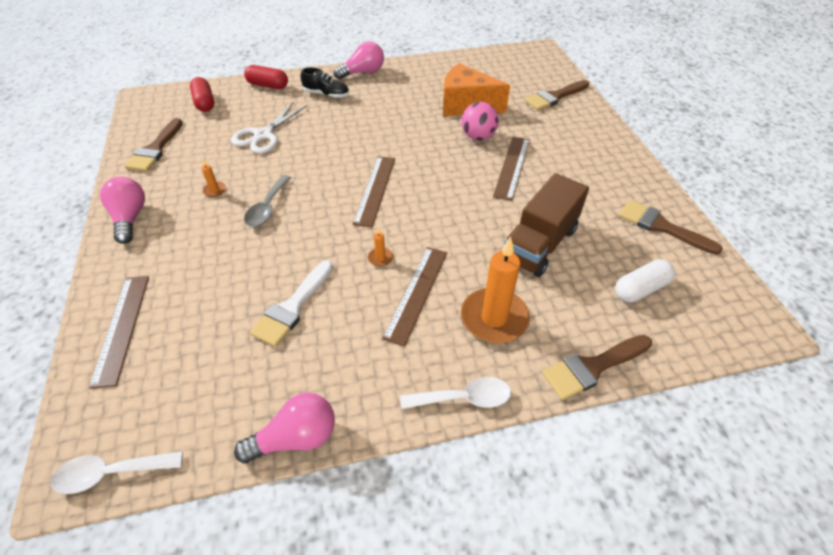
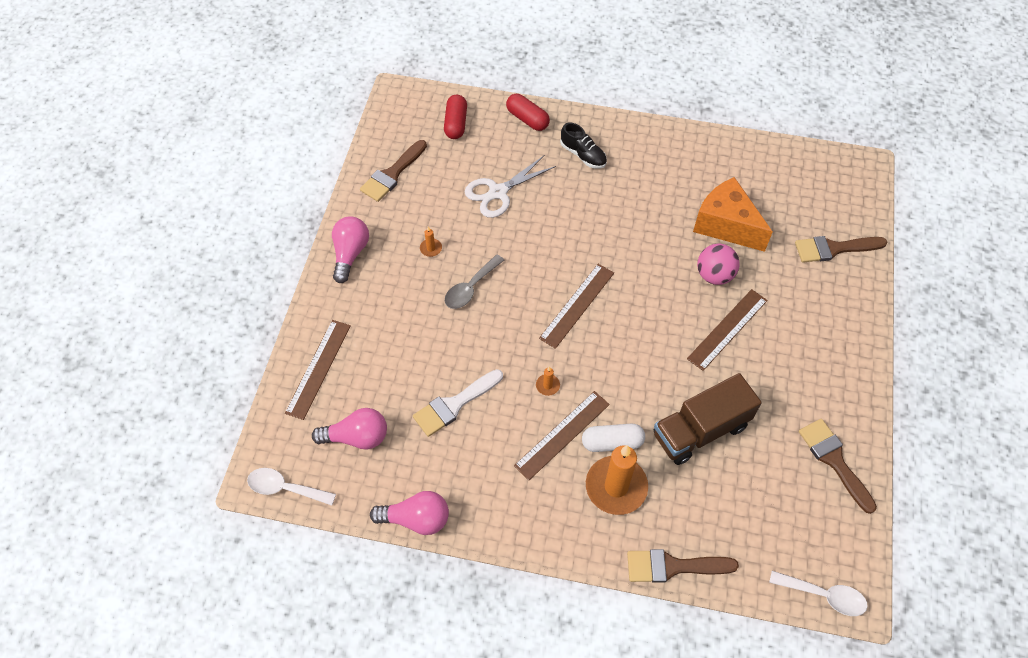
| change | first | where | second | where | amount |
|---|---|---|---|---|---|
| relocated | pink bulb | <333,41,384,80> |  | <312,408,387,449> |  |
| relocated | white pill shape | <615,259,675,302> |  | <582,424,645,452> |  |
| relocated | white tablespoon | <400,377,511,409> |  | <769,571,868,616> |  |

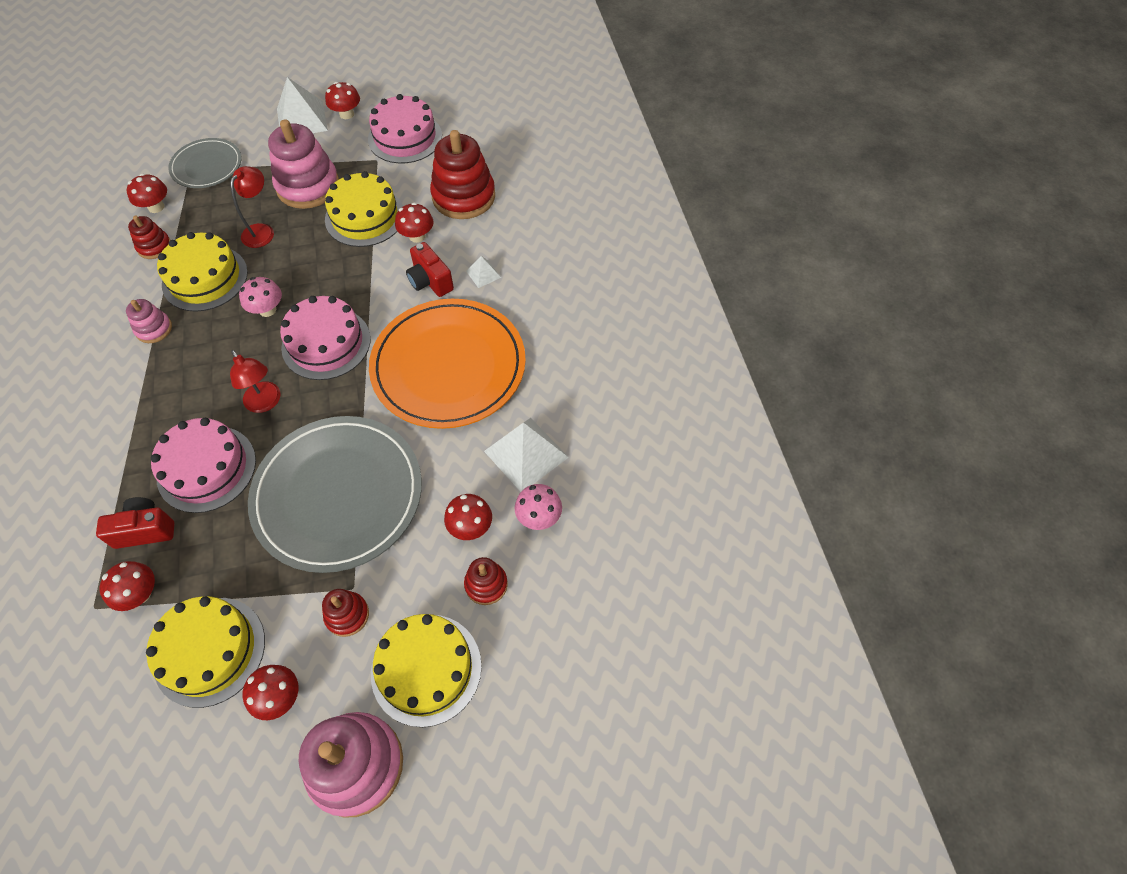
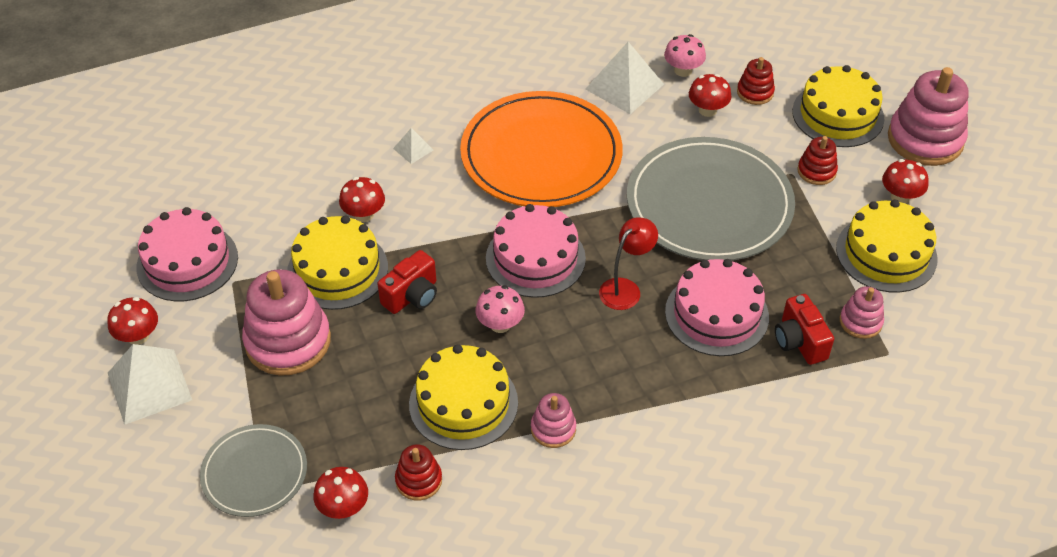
| change | first | where | second | where | amount |
|---|---|---|---|---|---|
| missing | red stacking rings | <430,130,495,219> |  |  |  |
| missing | red desk lamp | <230,166,274,248> |  |  |  |
| relocated | red camera | <406,242,454,297> |  | <377,250,437,314> |  |
| exchanged | red mushroom | <99,561,155,611> | pink stacking rings | <840,286,884,339> |  |

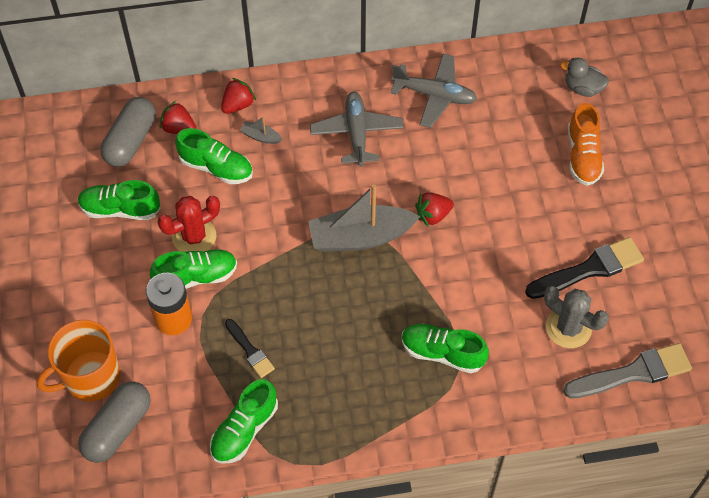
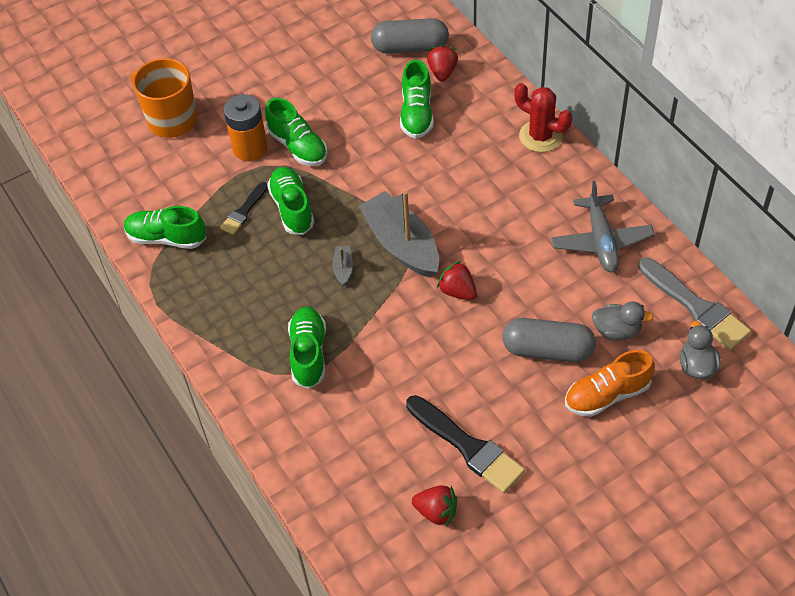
| change | first | where | second | where | amount |
|---|---|---|---|---|---|
| relocated | red strawberry | <221,78,256,114> |  | <412,485,457,527> |  |
| missing | ash-grey aeroplane | <310,92,404,167> |  |  |  |
| relocated | ash-grey boat | <240,117,282,144> |  | <332,246,353,286> |  |
| relocated | emerald sneaker | <78,180,161,220> |  | <267,167,315,235> |  |
| relocated | red prickly plant | <158,196,220,252> |  | <514,83,572,152> |  |
| missing | ash-grey prickly plant | <544,286,609,348> |  |  |  |
| relocated | ash-grey paintbrush | <563,343,692,398> |  | <638,258,751,350> |  |
| relocated | ash-grey pill shape | <78,381,151,463> |  | <502,318,596,362> |  |
| appeared |  |  | ash-grey duck | <592,301,654,341> |  |

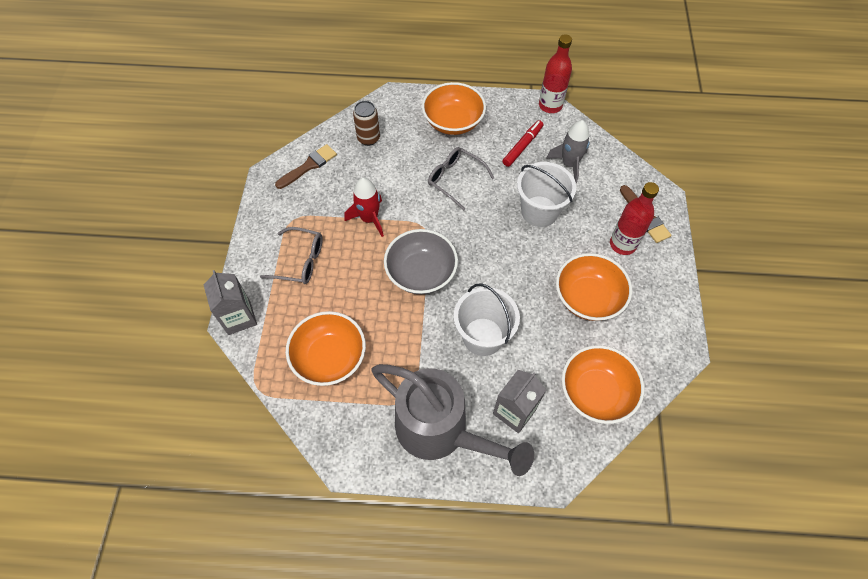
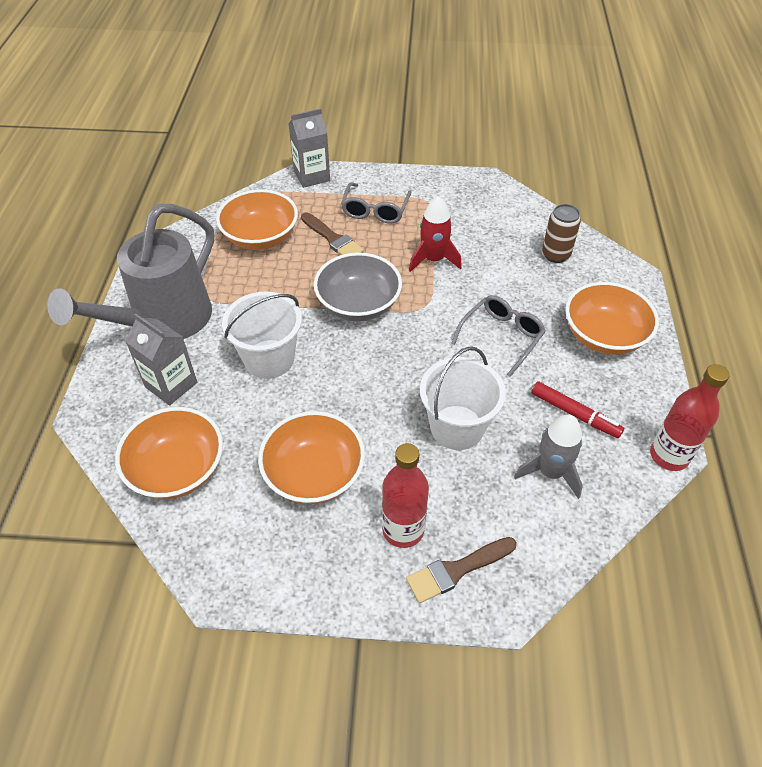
| change | first | where | second | where | amount |
|---|---|---|---|---|---|
| relocated | dark brown paintbrush | <275,144,337,189> |  | <301,212,364,255> |  |

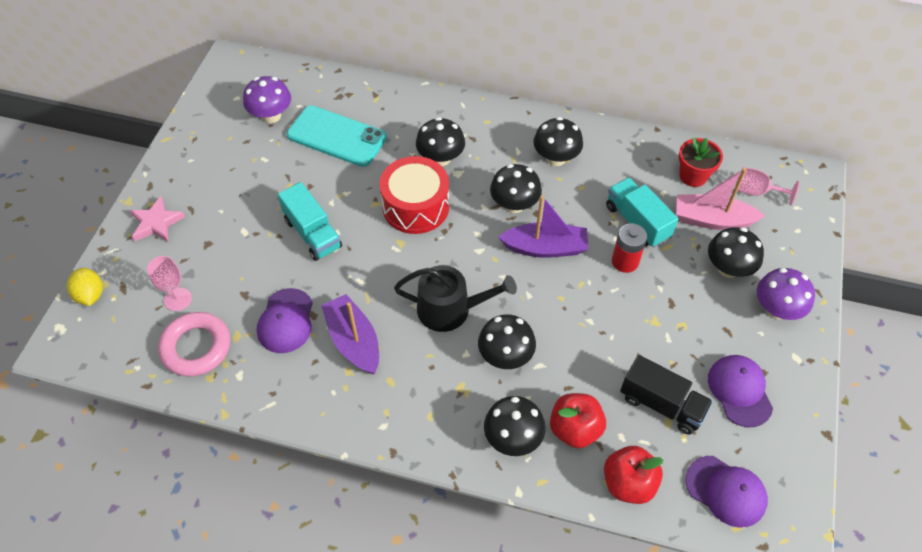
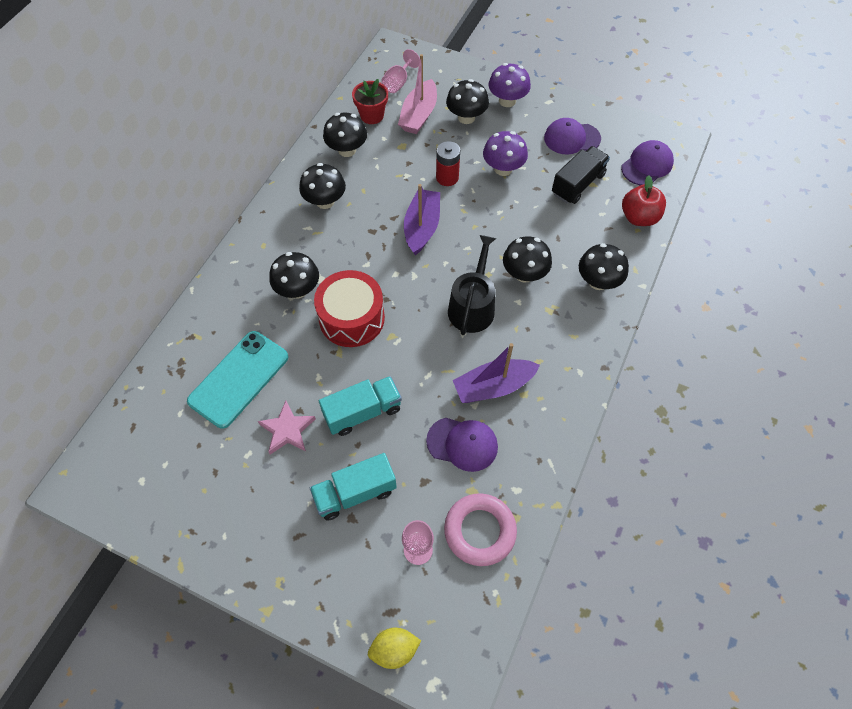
| change | first | where | second | where | amount |
|---|---|---|---|---|---|
| relocated | royal purple mushroom | <243,76,291,123> |  | <483,131,528,176> |  |
| relocated | black mushroom | <490,164,542,213> |  | <323,113,367,157> |  |
| relocated | aqua truck | <606,177,678,248> |  | <310,453,397,520> |  |
| relocated | pink star shape | <130,196,185,242> |  | <258,401,316,455> |  |
| missing | red apple | <550,393,606,448> |  |  |  |

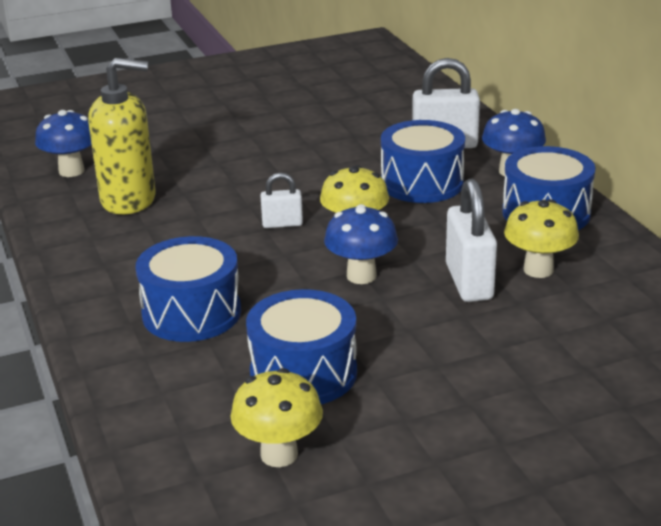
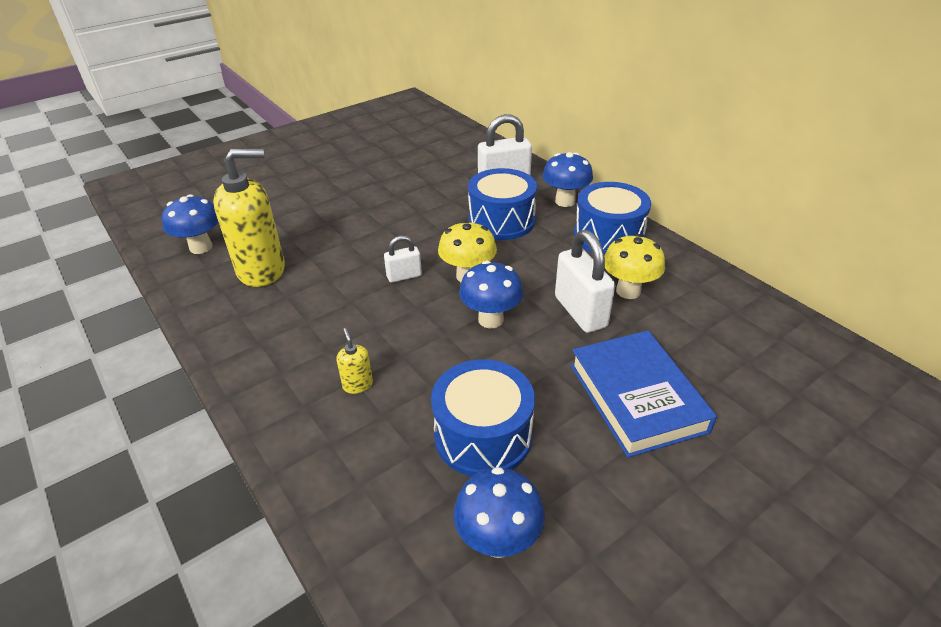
| change | first | where | second | where | amount |
|---|---|---|---|---|---|
| exchanged | cobalt snare drum | <136,236,241,342> | golden pump bottle | <336,328,373,394> |  |
| colour | golden mushroom | <230,368,323,467> | cobalt mushroom | <454,467,545,558> |  |
| appeared |  |  | cobalt hardback | <570,331,717,458> |  |

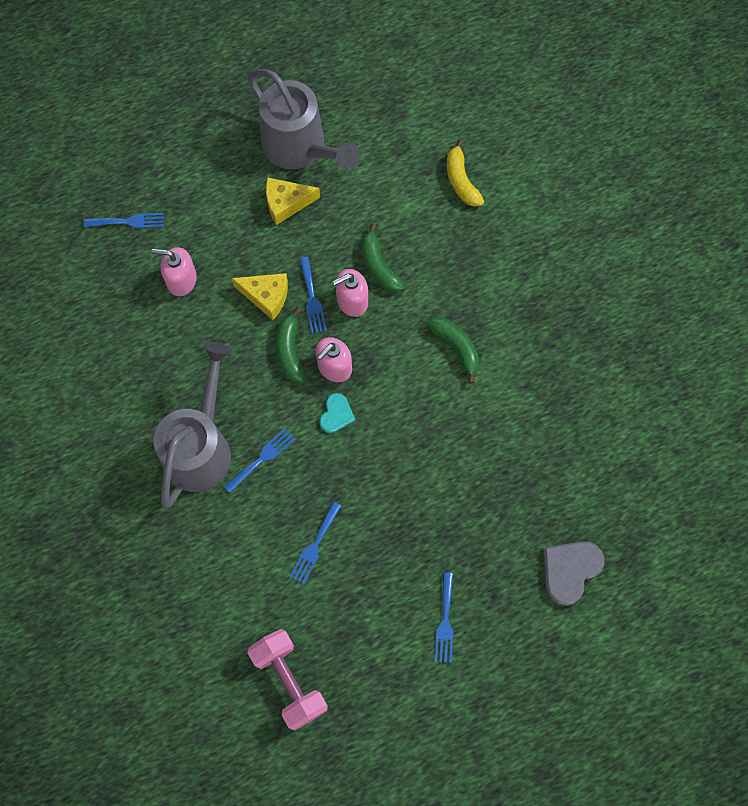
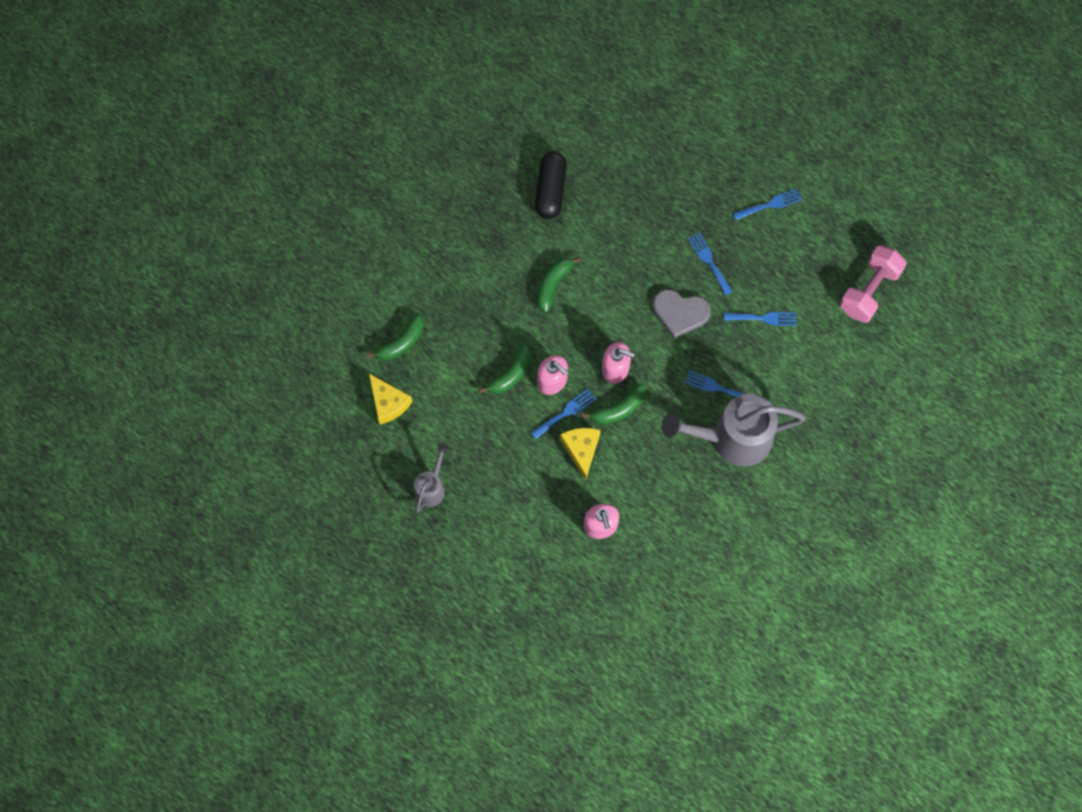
| change | first | where | second | where | amount |
|---|---|---|---|---|---|
| size | ash-grey sprinkling can | <247,69,360,170> |  | <414,443,449,513> | x0.50 |
| colour | golden banana | <447,139,484,207> | emerald banana | <367,313,424,361> |  |
| relocated | golden piece of cheese | <266,177,320,225> |  | <369,374,412,425> |  |
| relocated | cobalt fork | <83,213,164,228> |  | <688,232,733,296> |  |
| missing | aqua heart shape | <319,393,355,433> |  |  |  |
| relocated | ash-grey heart shape | <543,541,605,606> |  | <653,289,711,339> |  |
| appeared |  |  | black pill shape | <535,152,567,219> |  |

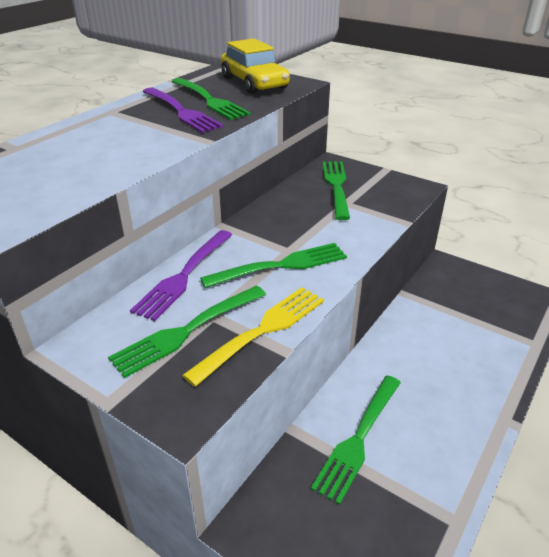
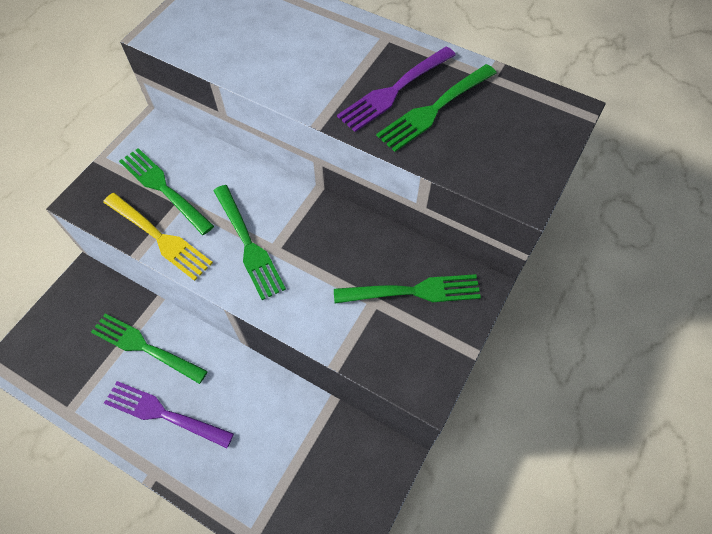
| change | first | where | second | where | amount |
|---|---|---|---|---|---|
| missing | golden toy car | <221,38,290,94> |  |  |  |
| relocated | royal purple fork | <130,230,232,321> |  | <104,381,234,448> |  |

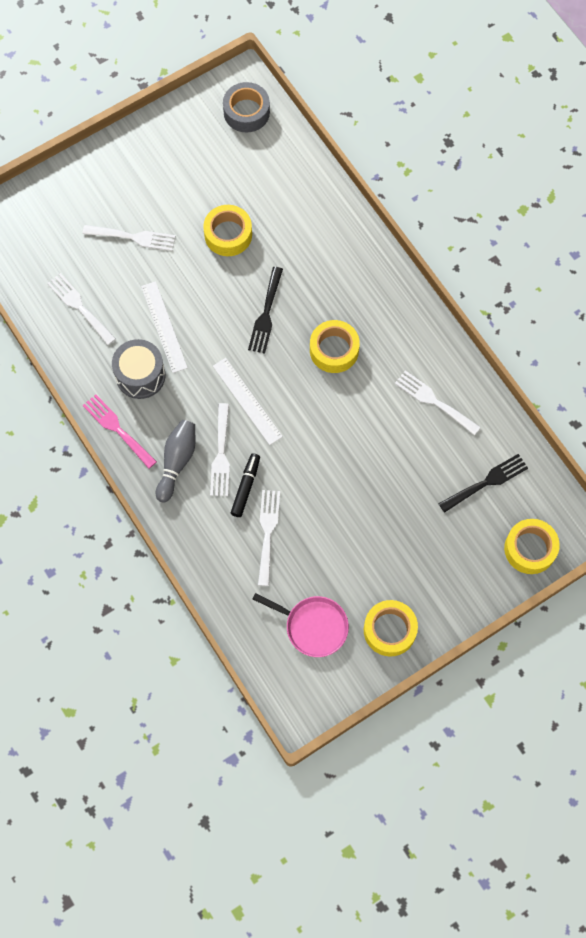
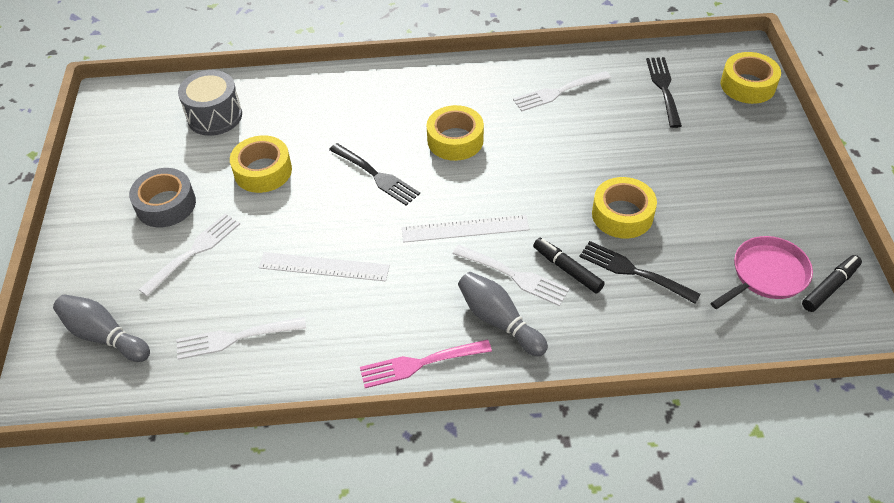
| change | first | where | second | where | amount |
|---|---|---|---|---|---|
| relocated | ash-grey sticky tape | <223,82,270,133> |  | <129,168,196,227> |  |
| relocated | ash-grey snare drum | <112,339,165,399> |  | <178,70,242,136> |  |
| colour | white fork | <258,490,280,586> | black fork | <579,241,701,304> |  |
| relocated | golden sticky tape | <364,600,418,657> |  | <592,177,657,239> |  |
| appeared |  |  | black marker pen | <802,255,862,312> |  |
| appeared |  |  | ash-grey bowling pin | <53,294,150,362> |  |

